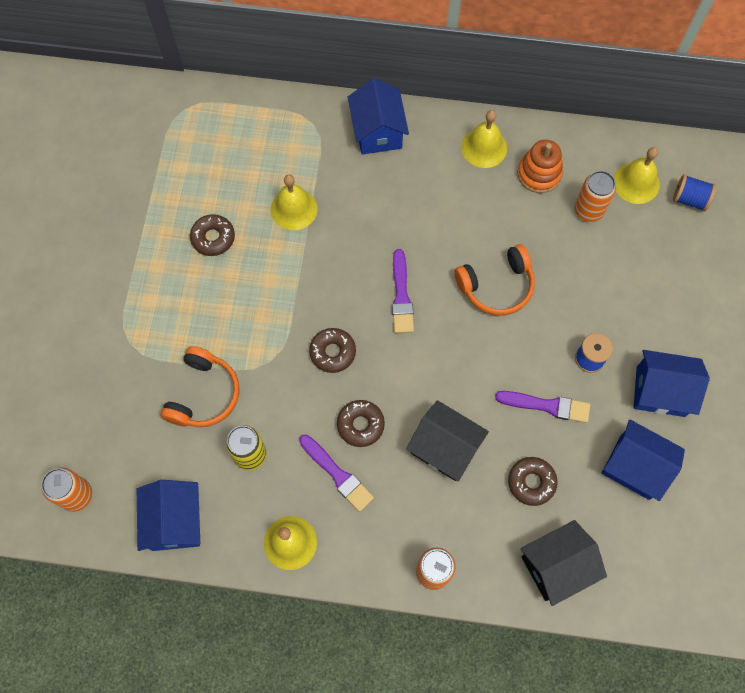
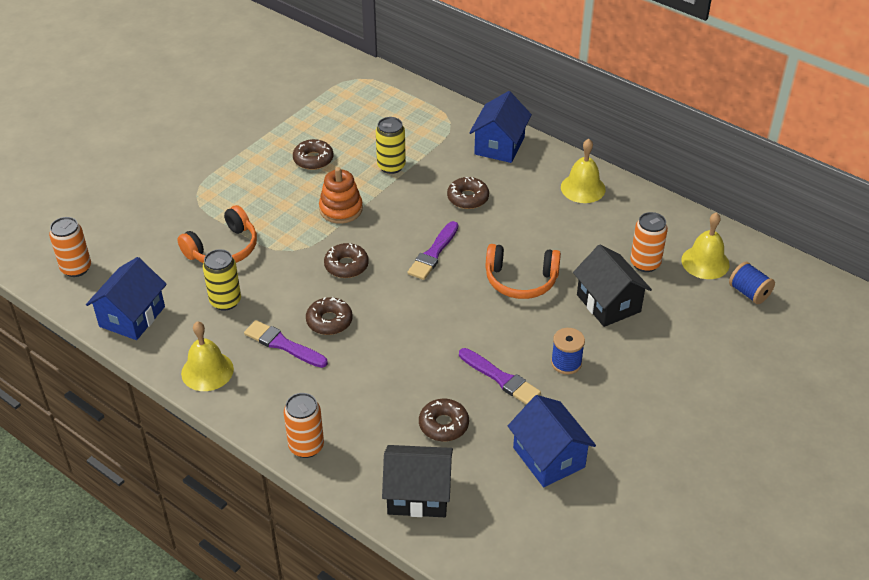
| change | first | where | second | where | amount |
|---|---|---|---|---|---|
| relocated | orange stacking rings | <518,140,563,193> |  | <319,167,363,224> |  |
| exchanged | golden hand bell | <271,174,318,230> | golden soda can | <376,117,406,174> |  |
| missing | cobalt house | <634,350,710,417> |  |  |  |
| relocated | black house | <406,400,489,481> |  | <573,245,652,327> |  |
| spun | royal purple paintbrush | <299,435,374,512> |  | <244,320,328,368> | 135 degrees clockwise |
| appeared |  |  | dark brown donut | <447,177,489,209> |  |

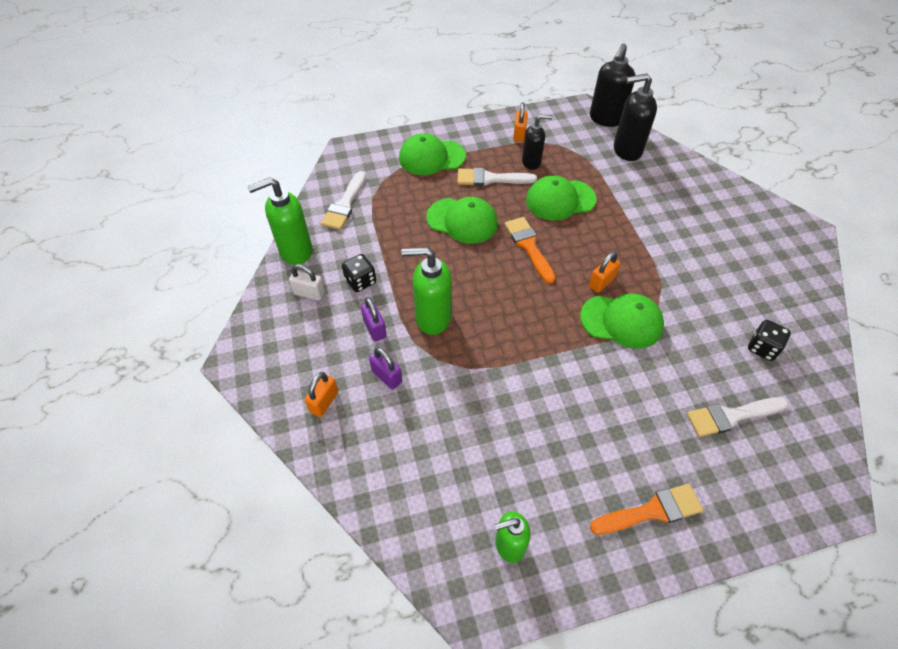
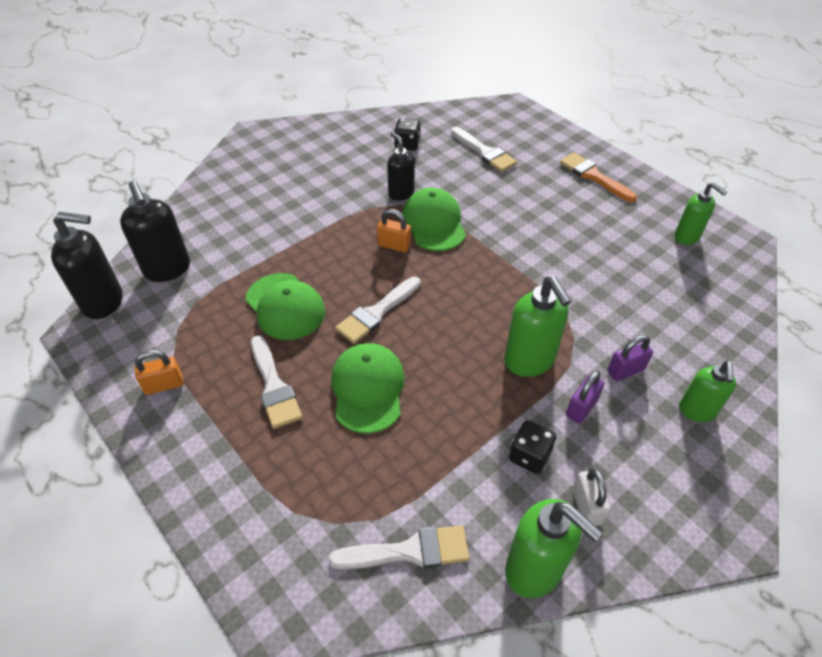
| change | first | where | second | where | amount |
|---|---|---|---|---|---|
| relocated | black pump bottle | <522,114,552,170> |  | <387,132,415,201> |  |
| missing | emerald cap | <399,133,466,175> |  |  |  |
| colour | orange paintbrush | <505,217,555,284> | white paintbrush | <335,277,421,344> |  |
| spun | royal purple lock | <369,347,402,390> |  | <607,335,653,381> | 45 degrees clockwise |
| exchanged | orange lock | <305,372,338,417> | emerald pump bottle | <679,361,736,422> |  |

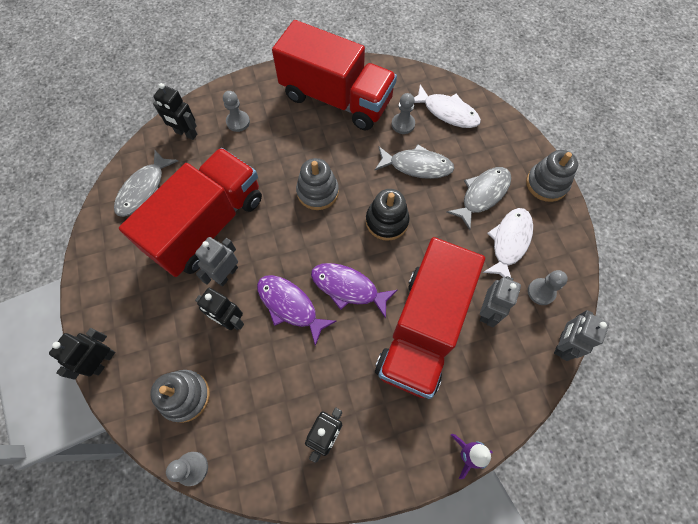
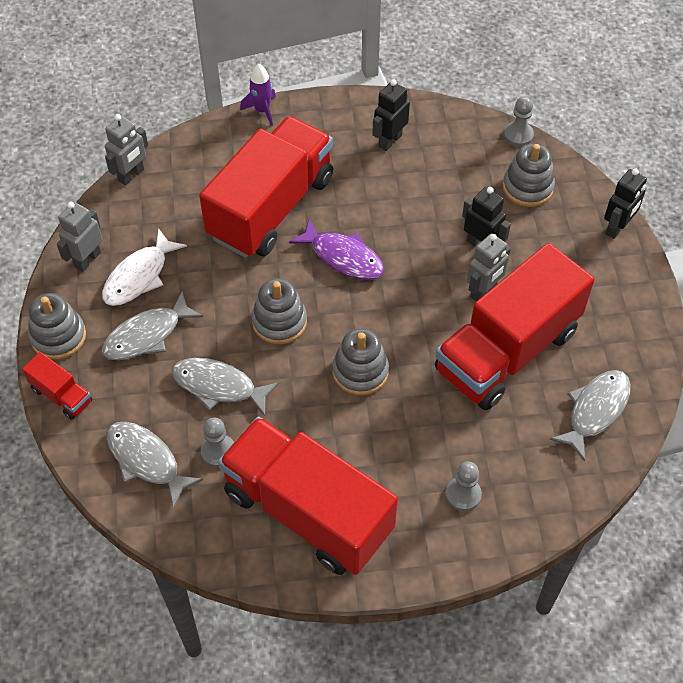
| change | first | where | second | where | amount |
|---|---|---|---|---|---|
| missing | black toy robot | <153,83,197,140> |  |  |  |
| colour | white fish figure | <414,84,481,128> | ash-grey fish figure | <106,422,203,508> |  |
| colour | black stacking rings | <366,189,410,241> | ash-grey stacking rings | <252,278,307,345> |  |
| missing | ash-grey chess pawn | <528,270,568,305> |  |  |  |
| missing | royal purple fish figure | <257,275,336,346> |  |  |  |
| relocated | ash-grey toy robot | <480,276,521,327> |  | <57,202,102,272> |  |
| appeared |  |  | red truck | <22,352,92,420> |  |

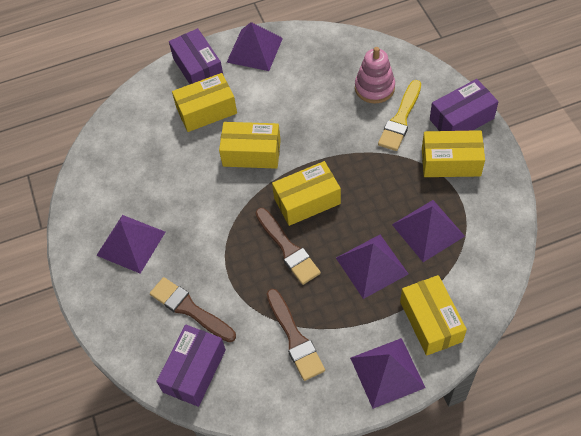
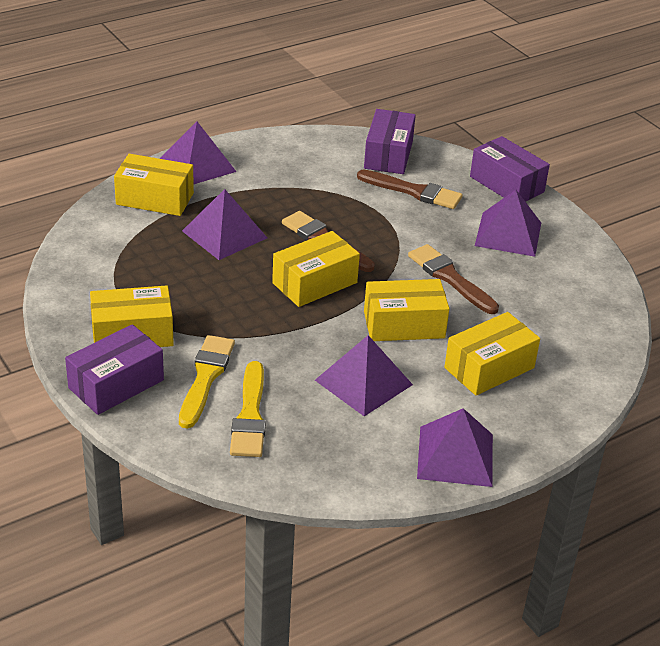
| change | first | where | second | where | amount |
|---|---|---|---|---|---|
| relocated | royal purple parcel | <169,28,224,84> |  | <470,136,550,202> |  |
| exchanged | pink stacking rings | <355,47,395,104> | golden paintbrush | <230,361,266,457> |  |
| relocated | royal purple solid pyramid | <392,200,465,262> |  | <315,335,413,416> |  |
| spun | golden parcel | <400,275,467,356> |  | <114,154,194,216> | 45 degrees counterclockwise |
| relocated | dark brown paintbrush | <267,289,325,381> |  | <408,244,499,314> |  |

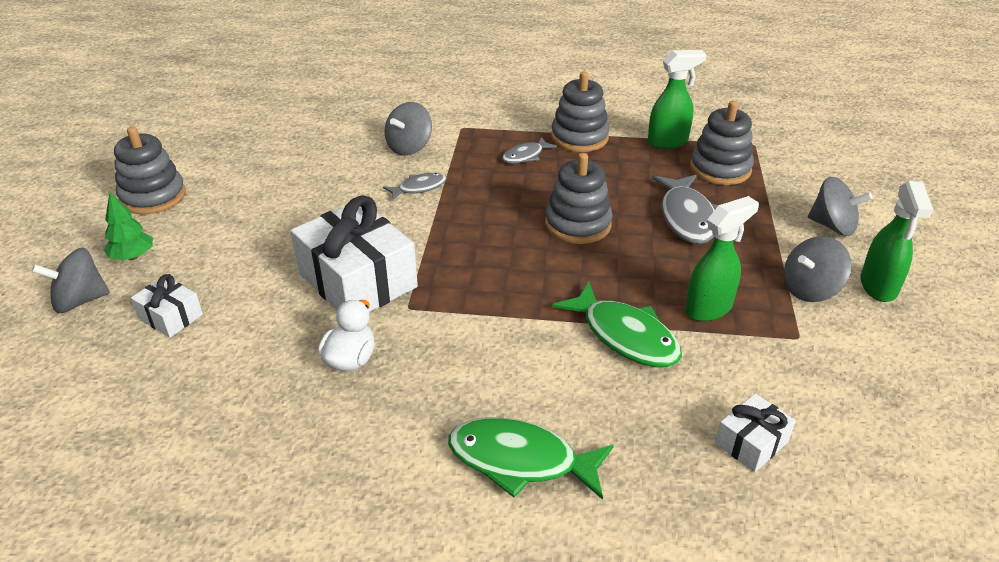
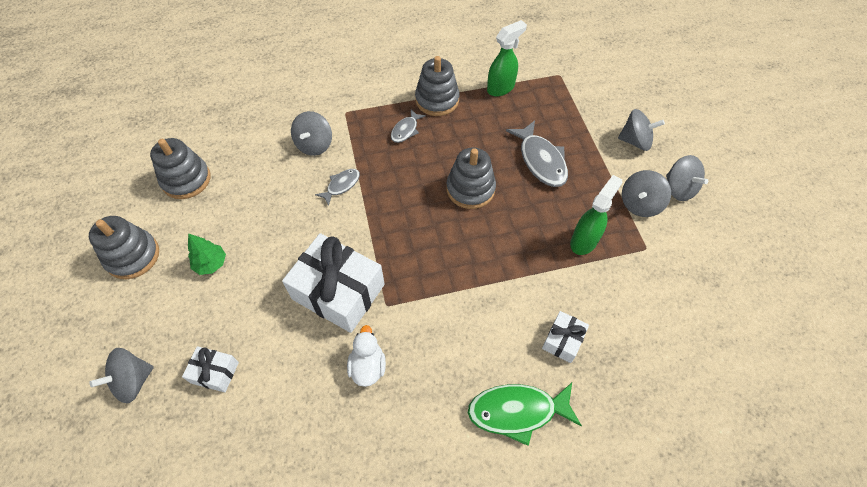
| change | first | where | second | where | amount |
|---|---|---|---|---|---|
| relocated | ash-grey stacking rings | <690,101,754,185> |  | <150,138,211,199> |  |
| exchanged | emerald sprayer | <860,181,933,302> | ash-grey spinning top | <666,155,708,201> |  |
| relocated | emerald toy tree | <104,192,153,260> |  | <188,233,226,275> |  |
| missing | emerald fish figure | <552,282,682,367> |  |  |  |
| relocated | white gift | <715,393,796,472> |  | <542,311,589,363> |  |

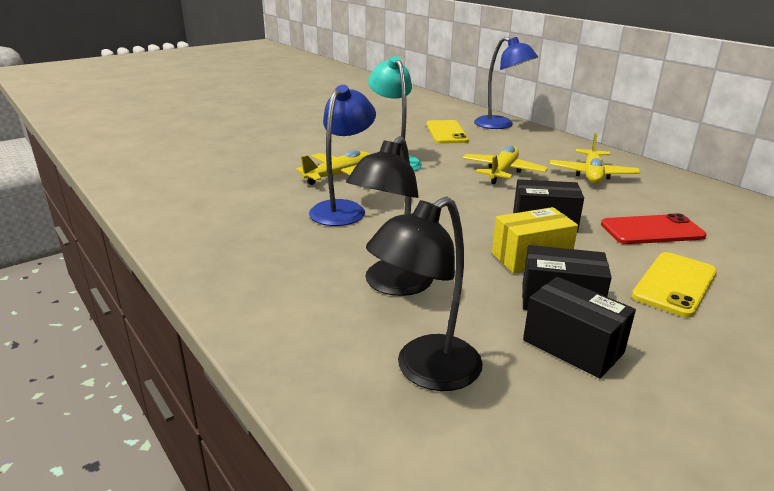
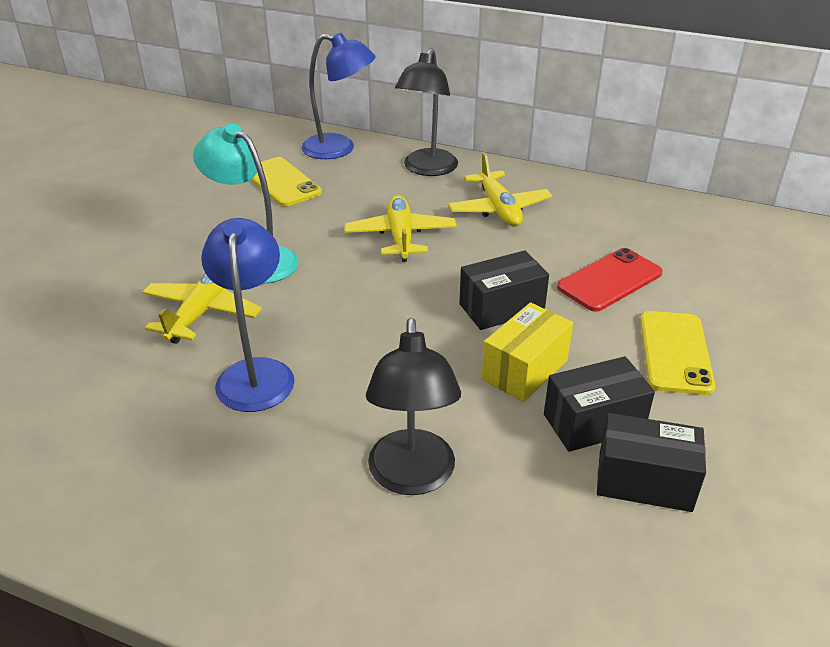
| change | first | where | second | where | amount |
|---|---|---|---|---|---|
| relocated | black desk lamp | <366,197,483,391> |  | <395,48,458,176> |  |

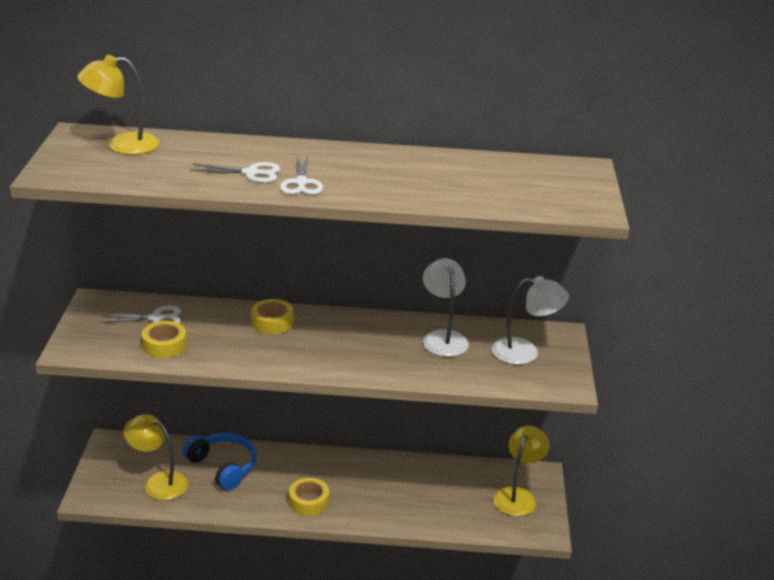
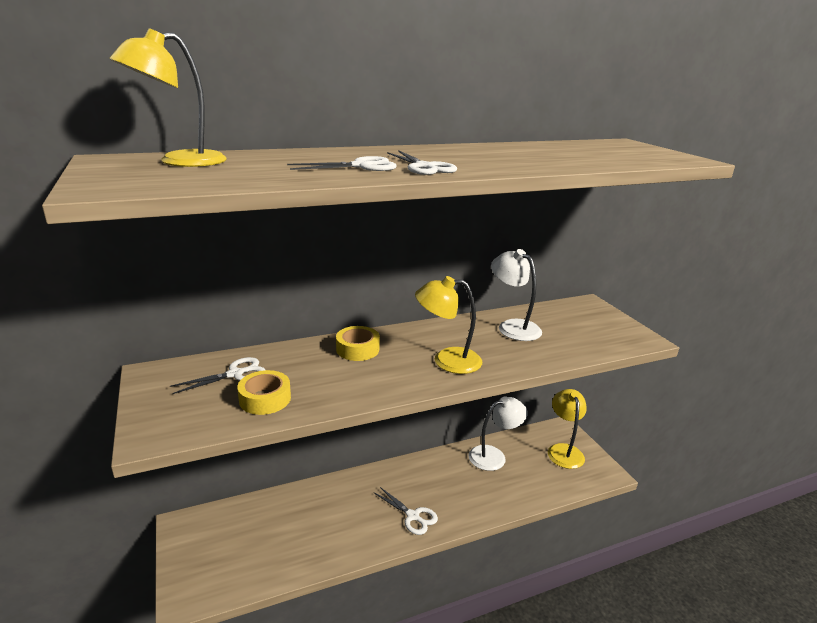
| change | first | where | second | where | amount |
|---|---|---|---|---|---|
| relocated | white desk lamp | <492,276,569,365> |  | <468,396,528,471> |  |
| relocated | golden desk lamp | <123,414,188,500> |  | <415,276,482,374> |  |
| missing | cobalt headphones | <183,433,256,490> |  |  |  |
| exchanged | golden sticky tape | <289,478,329,516> | white shears | <373,487,438,535> |  |

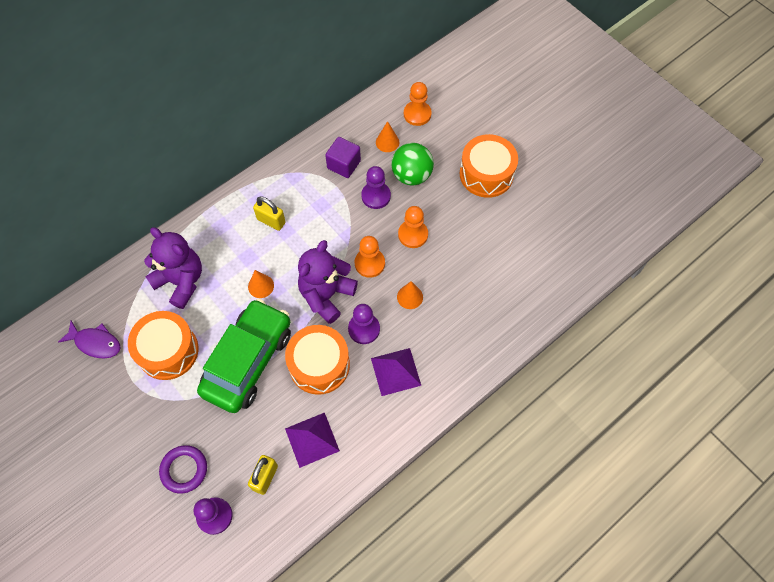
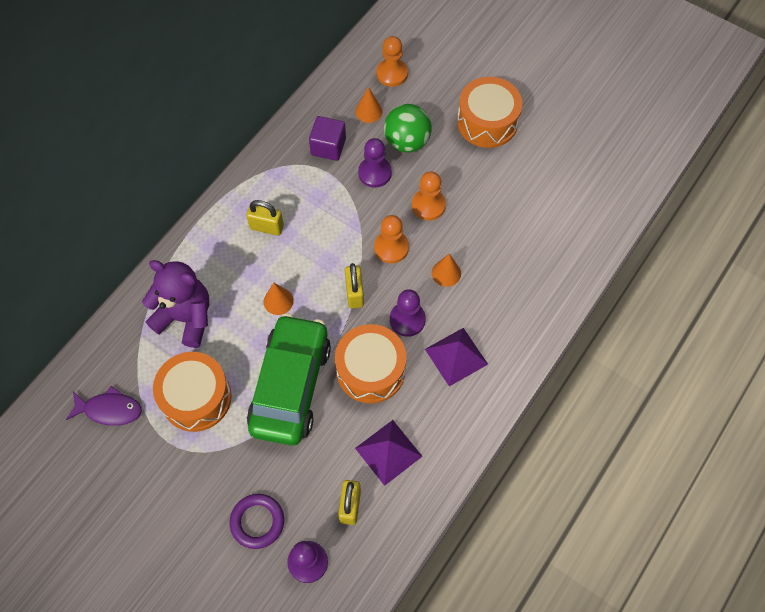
| change | first | where | second | where | amount |
|---|---|---|---|---|---|
| exchanged | royal purple teddy | <298,240,358,324> | golden lock | <345,263,364,308> |  |

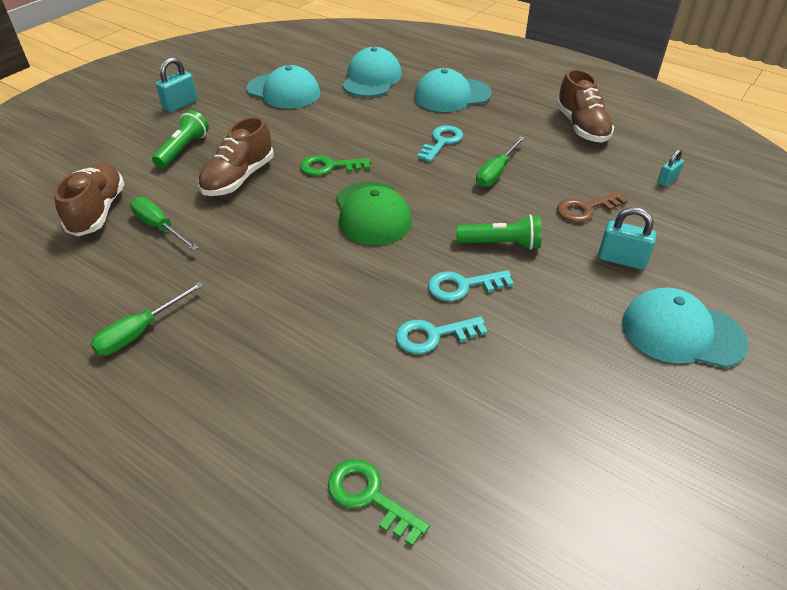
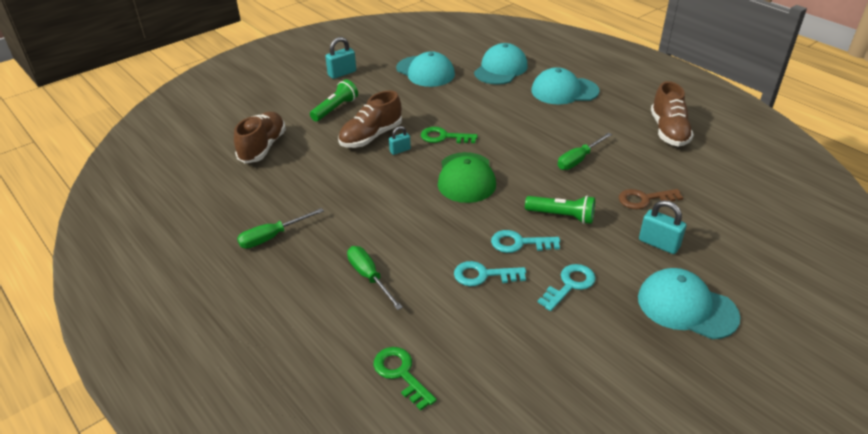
| change | first | where | second | where | amount |
|---|---|---|---|---|---|
| relocated | aqua latchkey | <417,125,463,162> |  | <537,264,596,311> |  |
| relocated | aqua lock | <657,149,684,187> |  | <389,126,411,155> |  |
| relocated | emerald screwdriver | <130,197,199,251> |  | <347,246,403,310> |  |

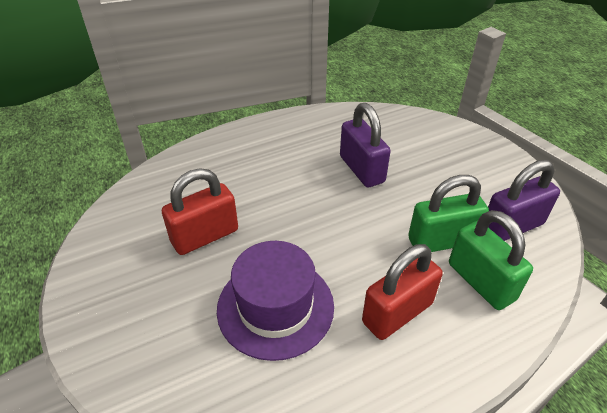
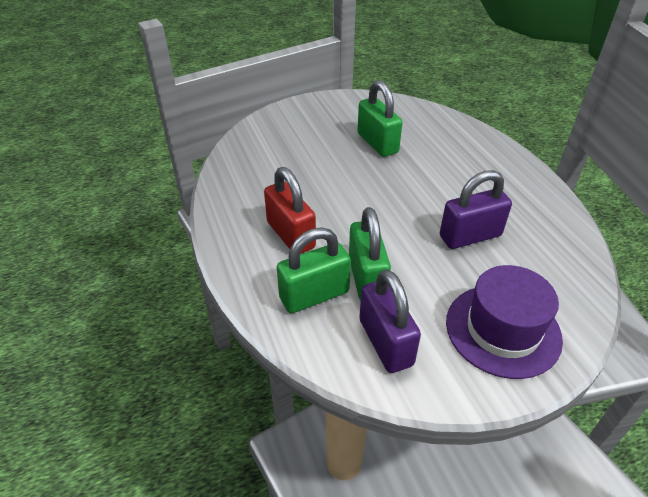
| change | first | where | second | where | amount |
|---|---|---|---|---|---|
| colour | red lock | <162,168,238,255> | emerald lock | <357,80,403,157> |  |
| relocated | royal purple tall hat | <217,241,334,361> |  | <446,265,563,379> |  |

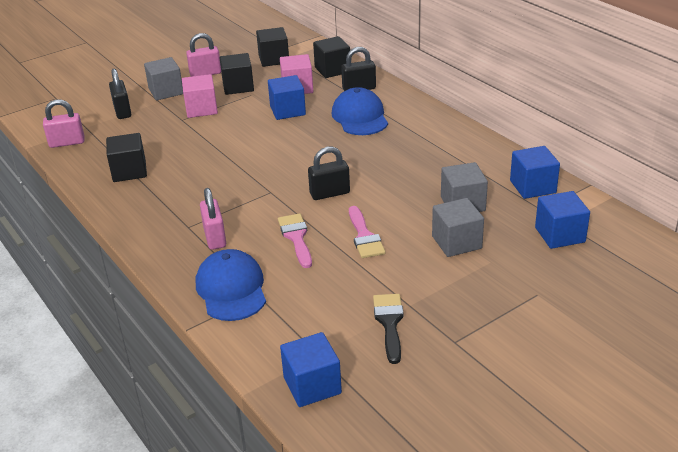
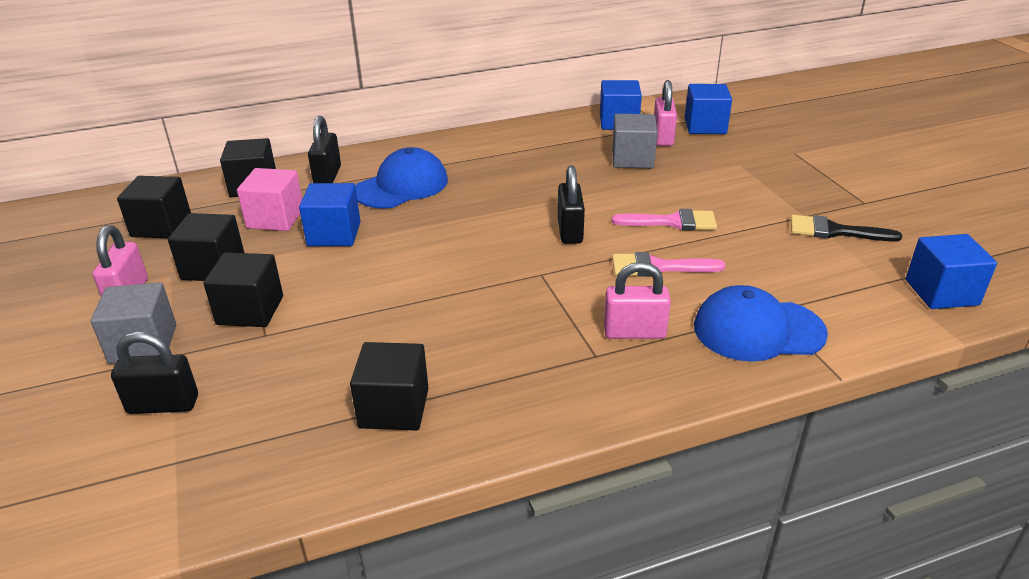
| change | first | where | second | where | amount |
|---|---|---|---|---|---|
| colour | pink block | <182,74,218,118> | black block | <204,252,283,327> |  |
| spun | cobalt cap | <332,87,388,135> |  | <355,147,448,209> | 135 degrees clockwise |
| relocated | pink lock | <43,99,84,148> |  | <654,80,677,146> |  |
| missing | ash-grey block | <432,198,484,257> |  |  |  |

